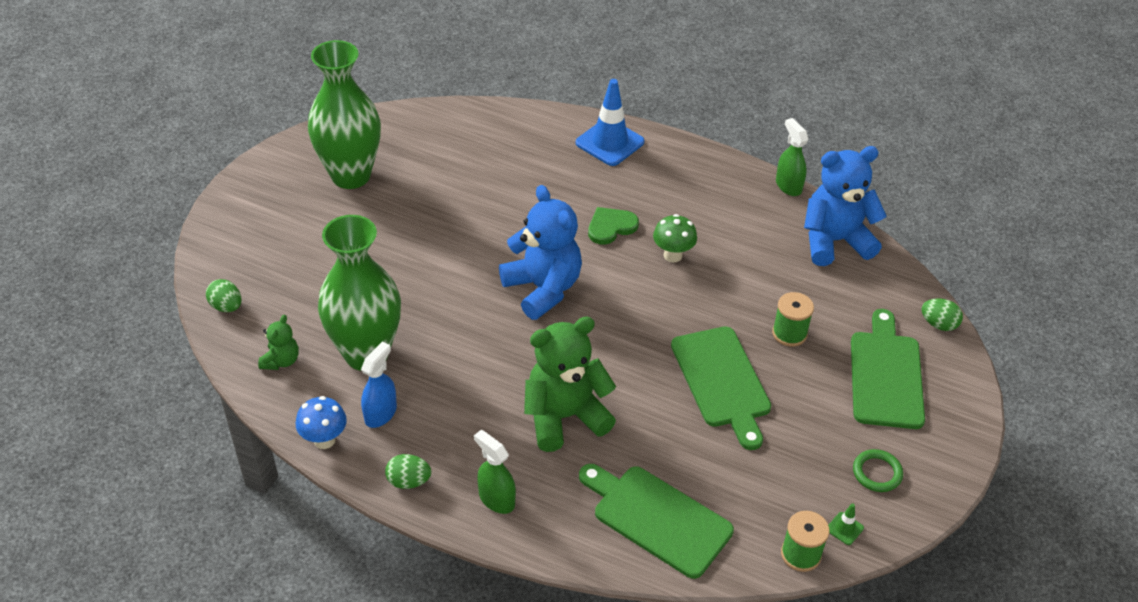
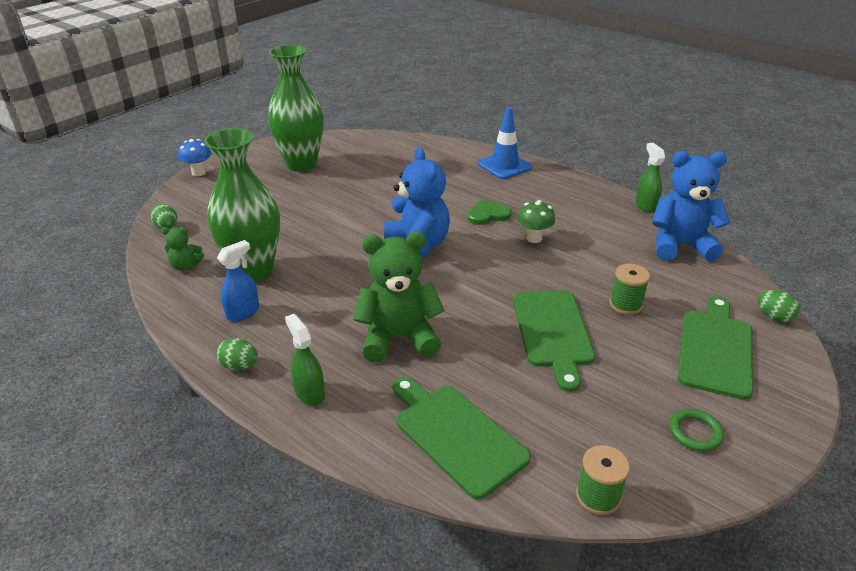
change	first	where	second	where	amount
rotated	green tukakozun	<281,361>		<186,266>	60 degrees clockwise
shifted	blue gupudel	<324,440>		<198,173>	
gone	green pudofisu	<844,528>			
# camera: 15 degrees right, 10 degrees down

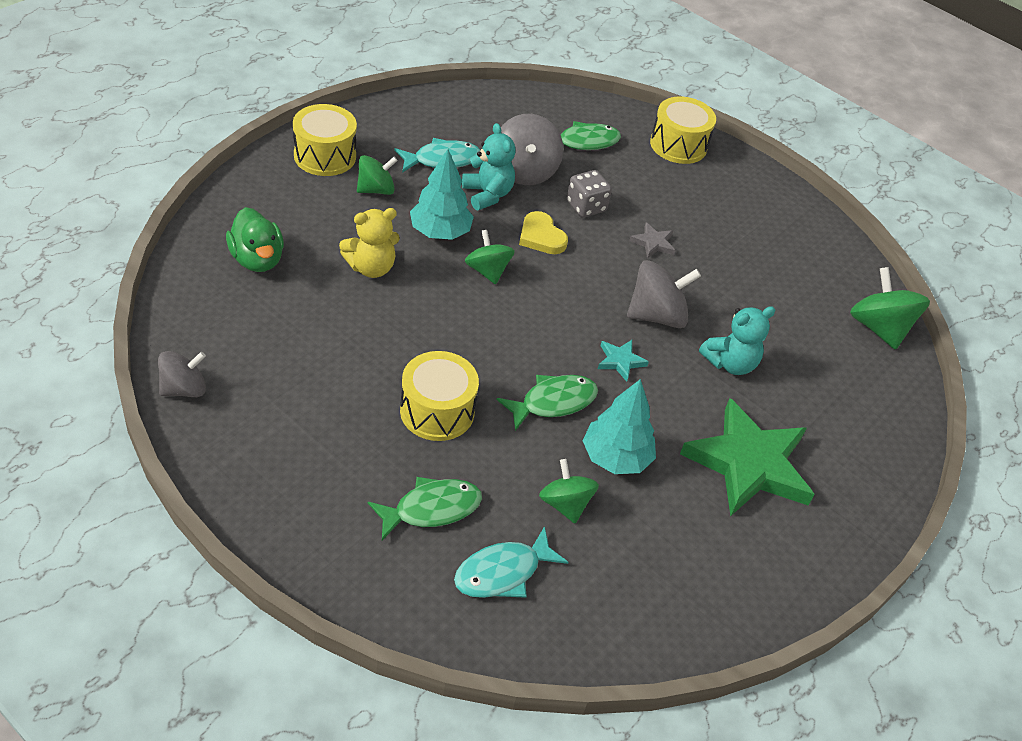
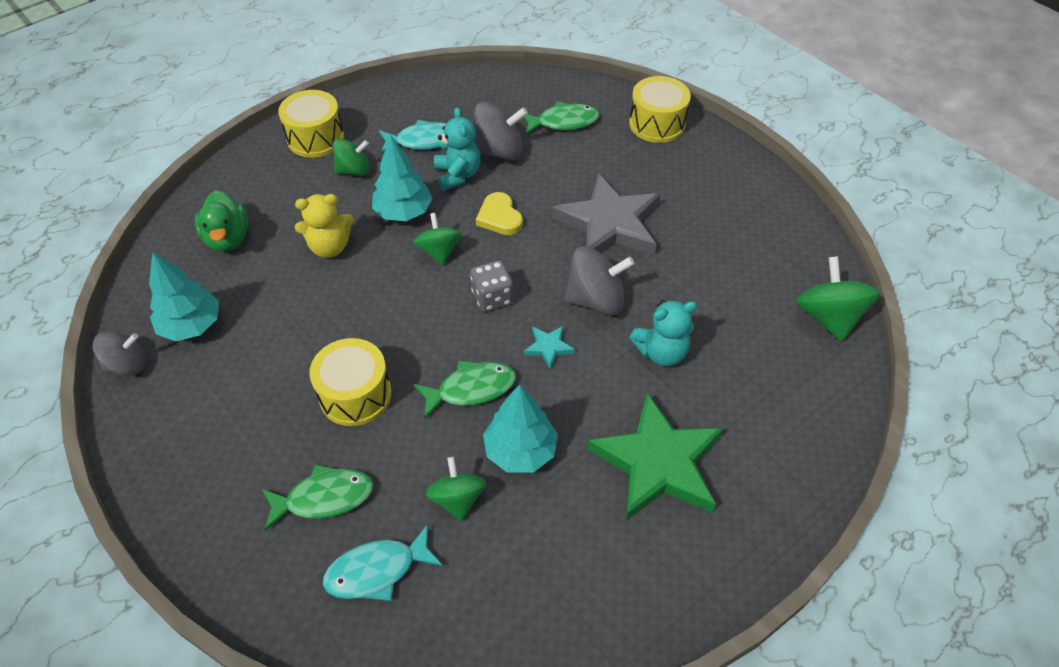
change	first	where	second	where	amount
new			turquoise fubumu	<191,325>	
shifted	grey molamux	<586,206>		<492,297>	
rotated	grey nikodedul	<524,171>		<499,151>	105 degrees counterclockwise
scaled	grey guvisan	<653,243>		<609,224>	x2.43
# camera: 15 degrees right, 5 degrees up

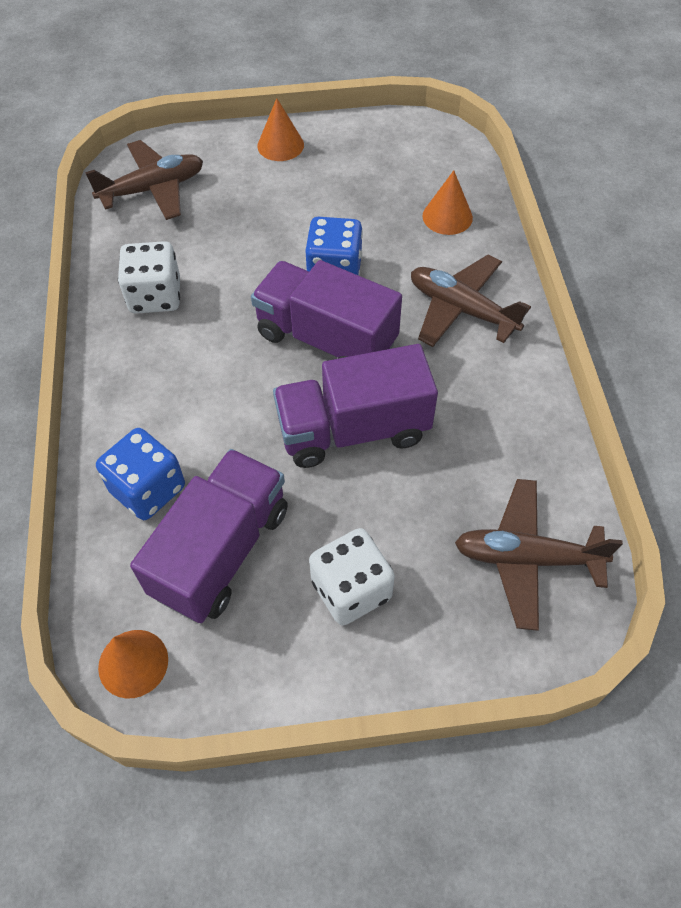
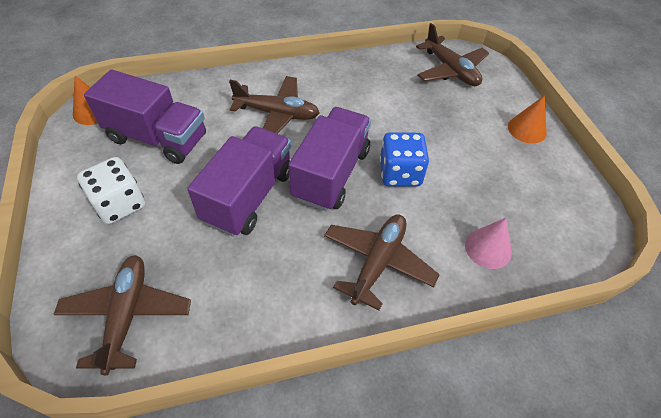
change	first	where	second	where	amount
rotated	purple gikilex	<353,430>		<249,196>	45 degrees clockwise
new			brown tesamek	<277,114>	
repainted	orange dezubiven	<447,216>	pink dezubiven	<488,248>	
gone	blue molamux	<148,489>			
gone	white molamux	<155,296>			
# camera: 80 degrees right, 5 degrees down

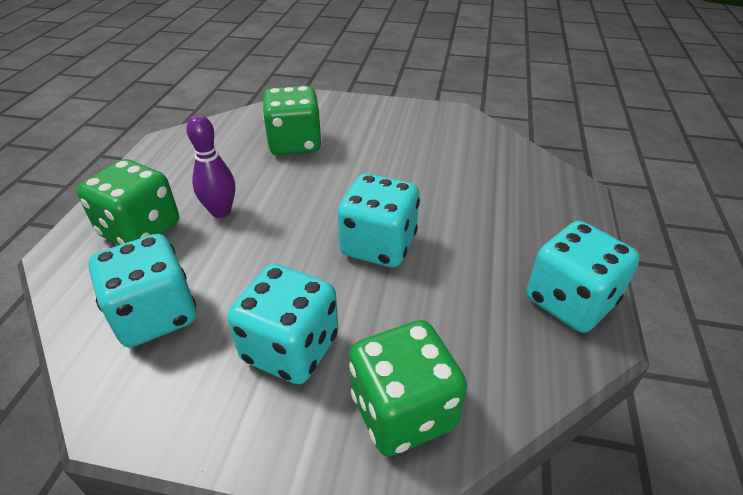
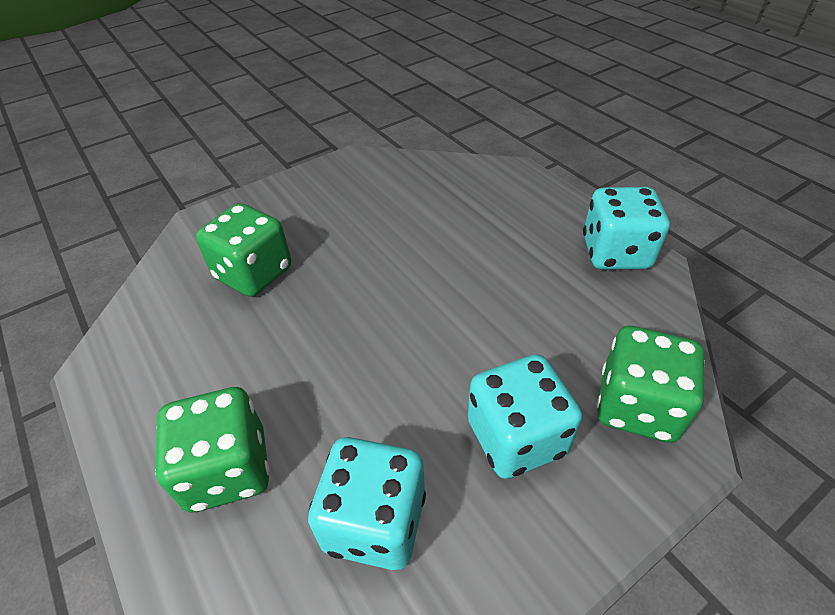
change	first	where	second	where	amount
gone	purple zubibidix	<221,212>			
gone	turquoise molamux	<378,245>			
# camera: 45 degrees left, 5 degrees up

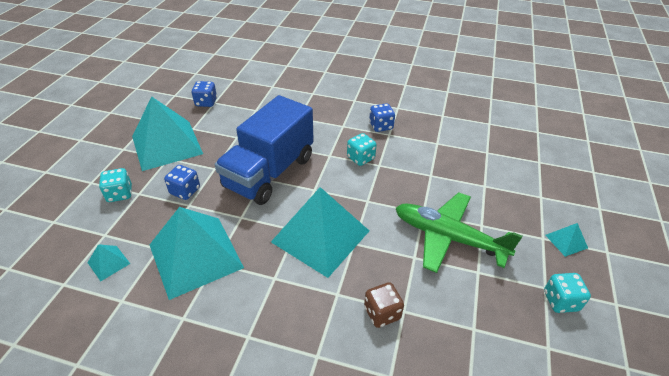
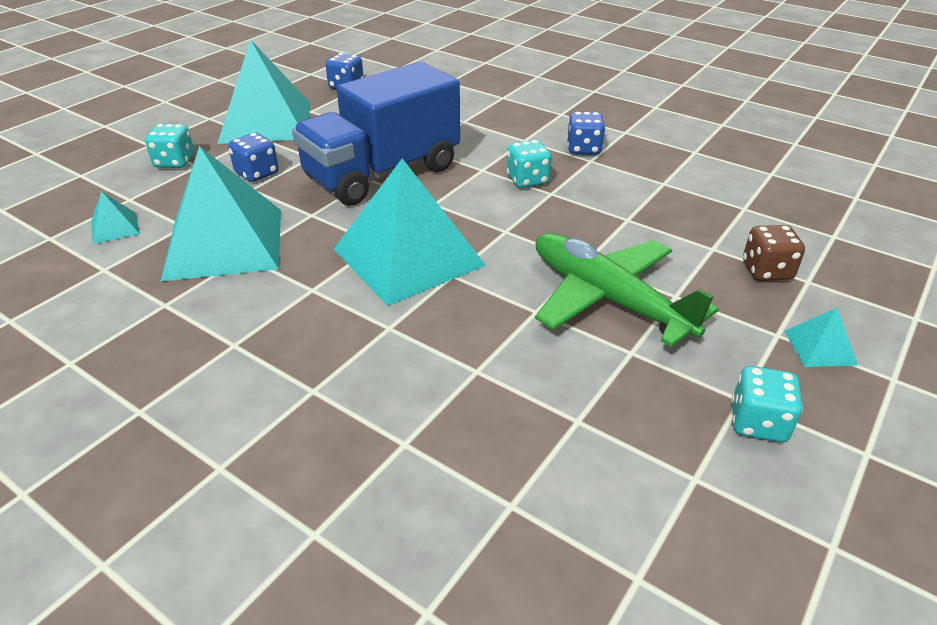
change	first	where	second	where	amount
shifted	brown molamux	<382,313>		<767,271>	
# camera: 20 degrees right, 5 degrees down

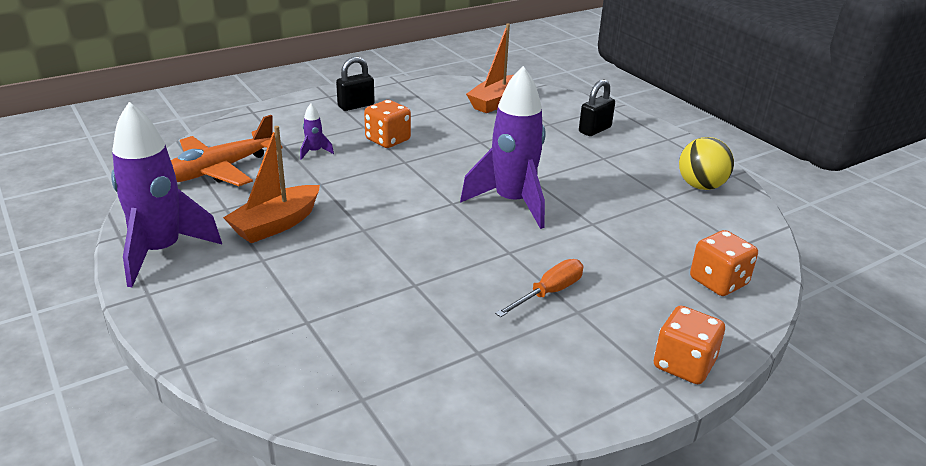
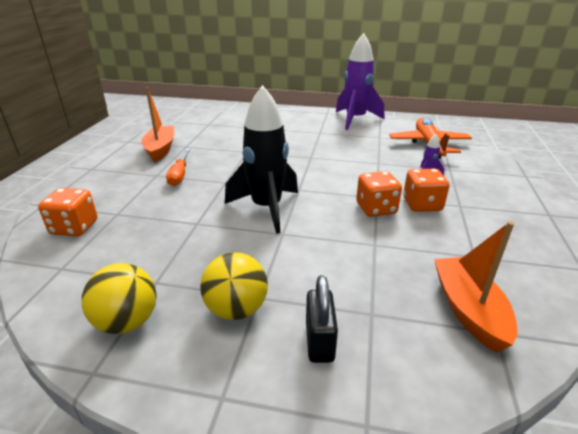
change	first	where	second	where	amount
shifted	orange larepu	<276,224>		<160,149>	
new			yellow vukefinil	<236,309>	
repainted	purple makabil	<512,203>	black makabil	<266,208>	
shifted	orange molamux	<683,365>		<376,209>	
gone	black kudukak	<356,106>			
# camera: 135 degrees right, 0 degrees up

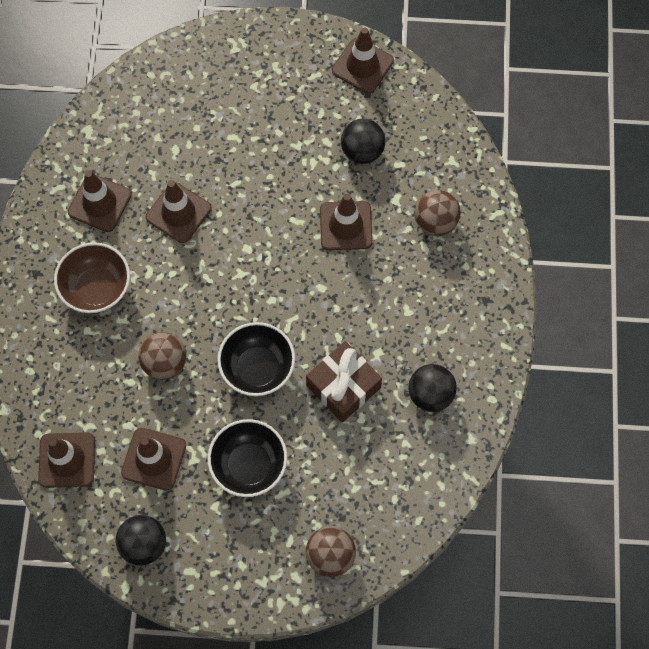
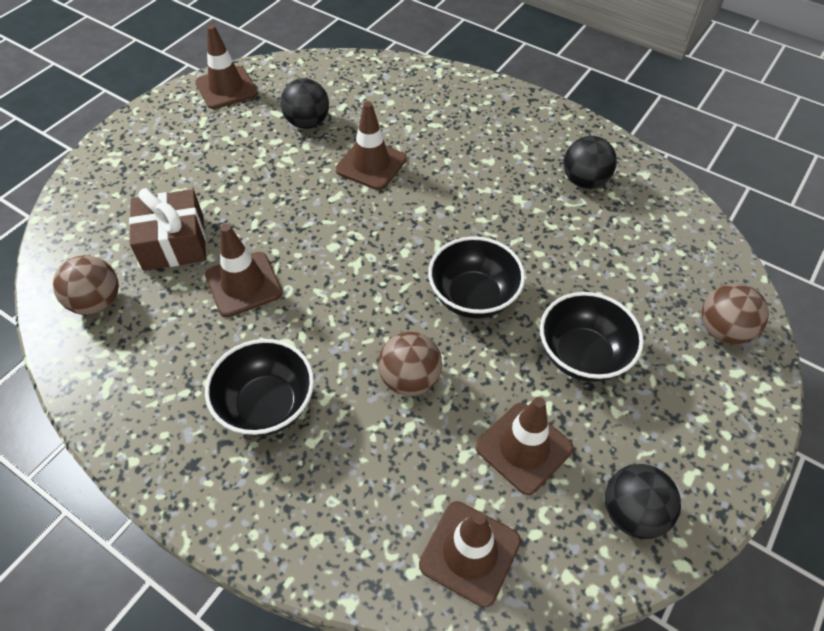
change	first	where	second	where	amount
shifted	brown vukefinil	<435,222>		<97,302>	
shifted	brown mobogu	<343,386>		<174,243>	
repainted	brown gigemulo	<97,289>	black gigemulo	<267,405>	
gone	brown pudofisu	<100,203>			
# camera: 60 degrees left, 15 degrees down

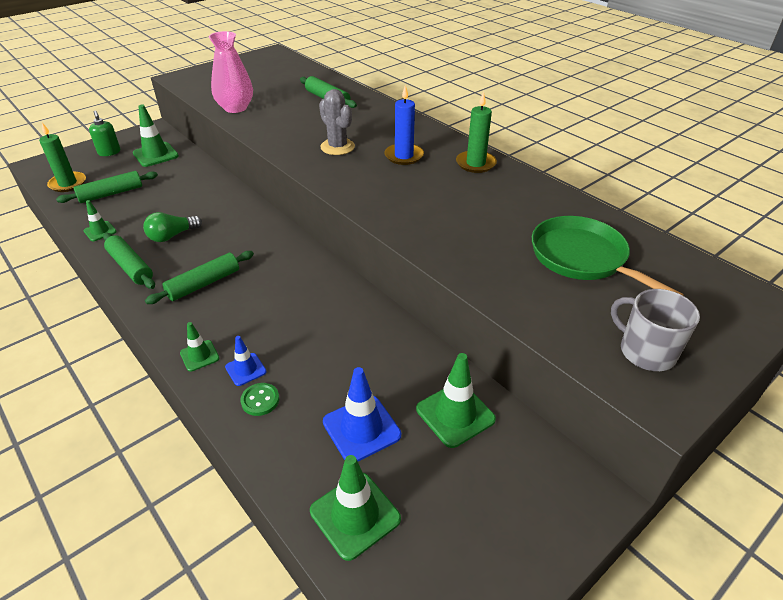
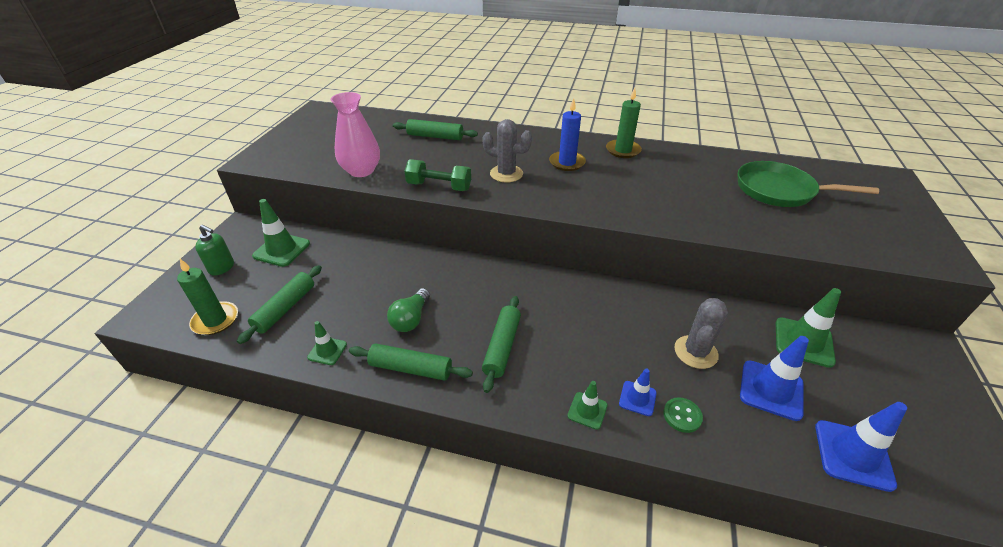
change	first	where	second	where	amount
new			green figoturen	<439,186>	
new			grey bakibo	<695,352>	
repainted	green pudofisu	<355,515>	blue pudofisu	<853,455>	
gone	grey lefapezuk	<646,351>			
# camera: 35 degrees left, 0 degrees up

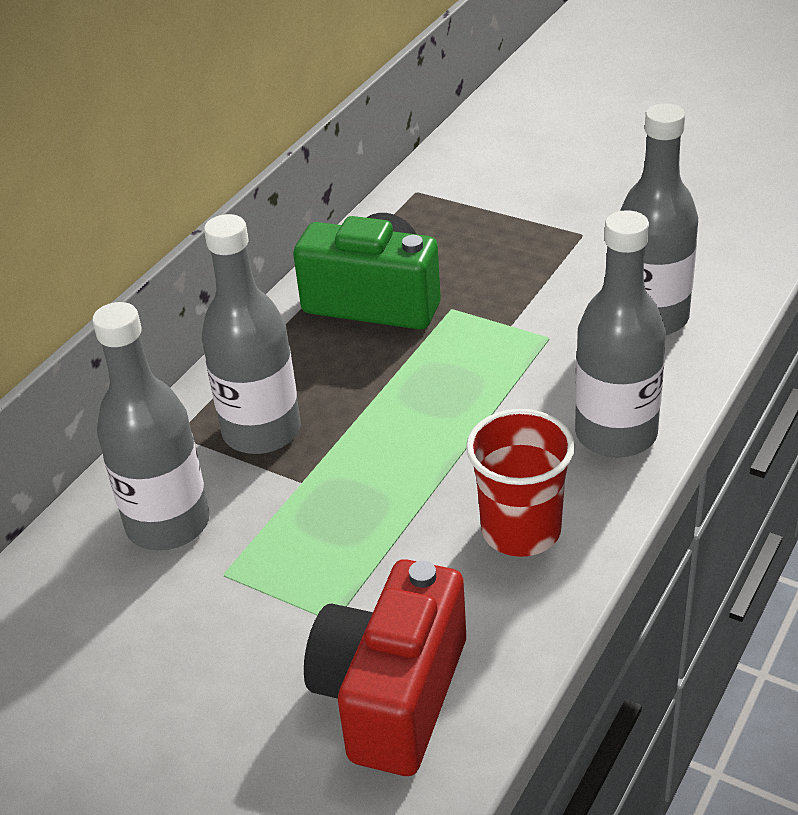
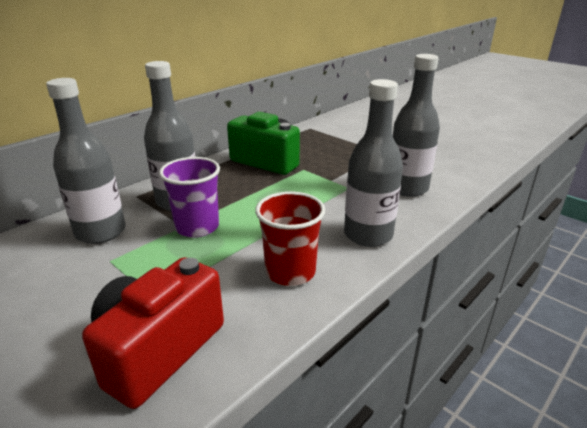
change	first	where	second	where	amount
new			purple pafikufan	<197,227>	
# camera: 10 degrees right, 10 degrees down

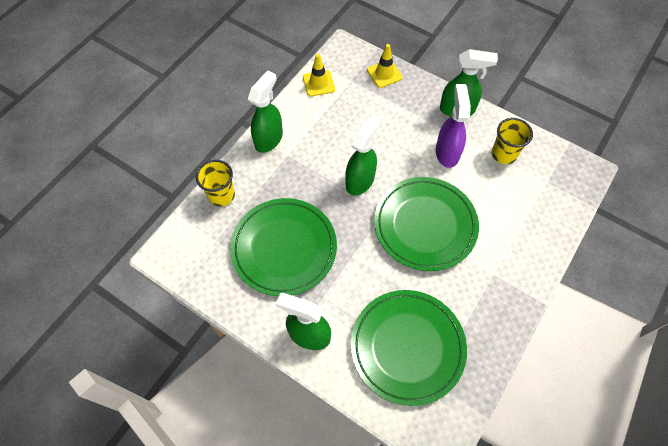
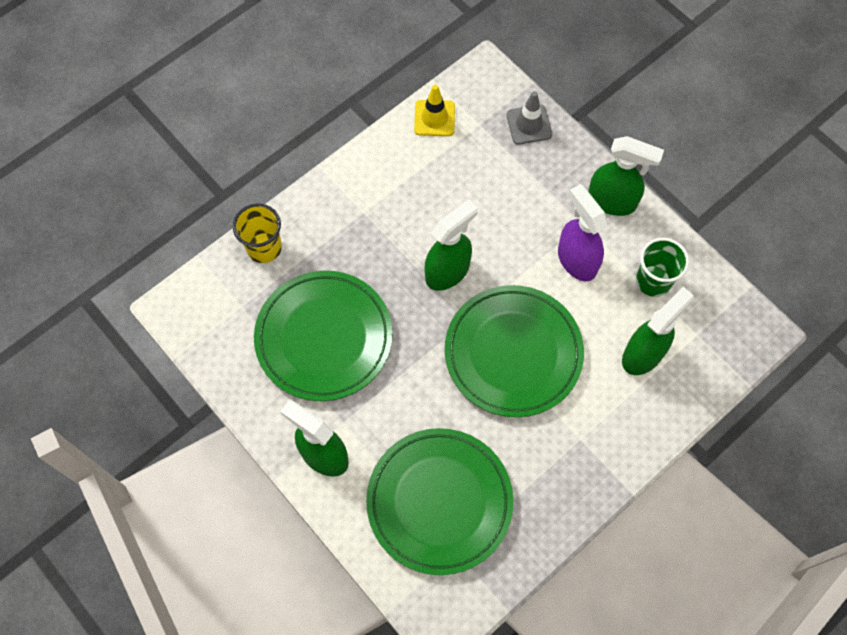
change	first	where	second	where	amount
repainted	yellow pudofisu	<384,74>	grey pudofisu	<529,125>	
rotated	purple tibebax	<447,152>		<576,260>	45 degrees counterclockwise
shifted	green tibebax	<269,139>		<643,354>	
repainted	yellow pafikufan	<504,154>	green pafikufan	<653,281>	
# camera: 15 degrees right, 5 degrees up

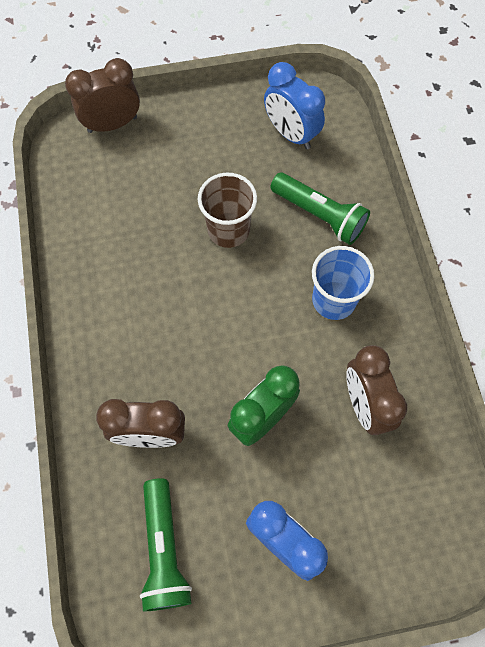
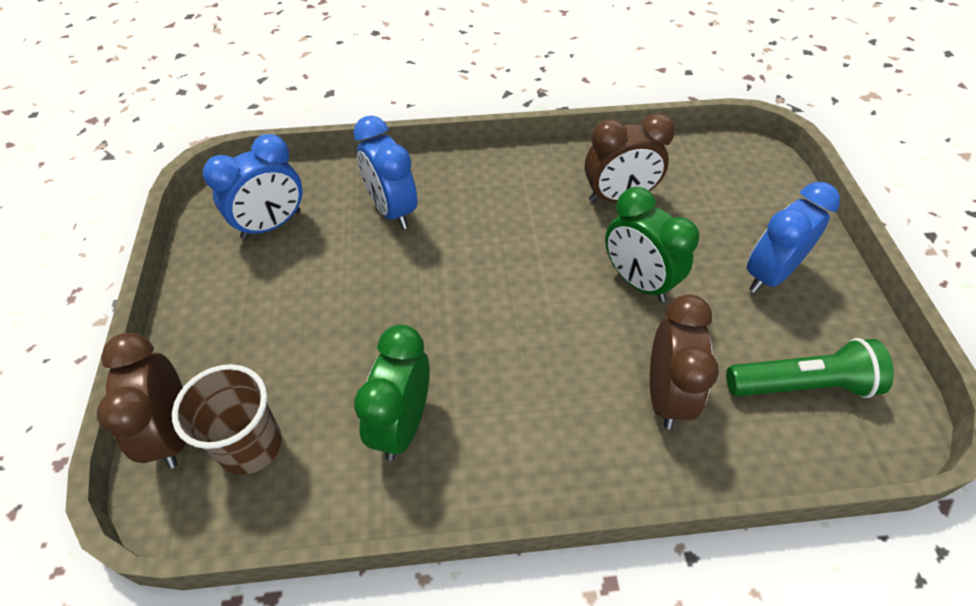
change	first	where	second	where	amount
shifted	brown pafikufan	<228,230>		<250,445>	
swapped	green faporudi	<319,215>	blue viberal	<392,210>	
new			green viberal	<402,424>	
gone	blue pafikufan	<334,300>			
# camera: 85 degrees left, 15 degrees down

